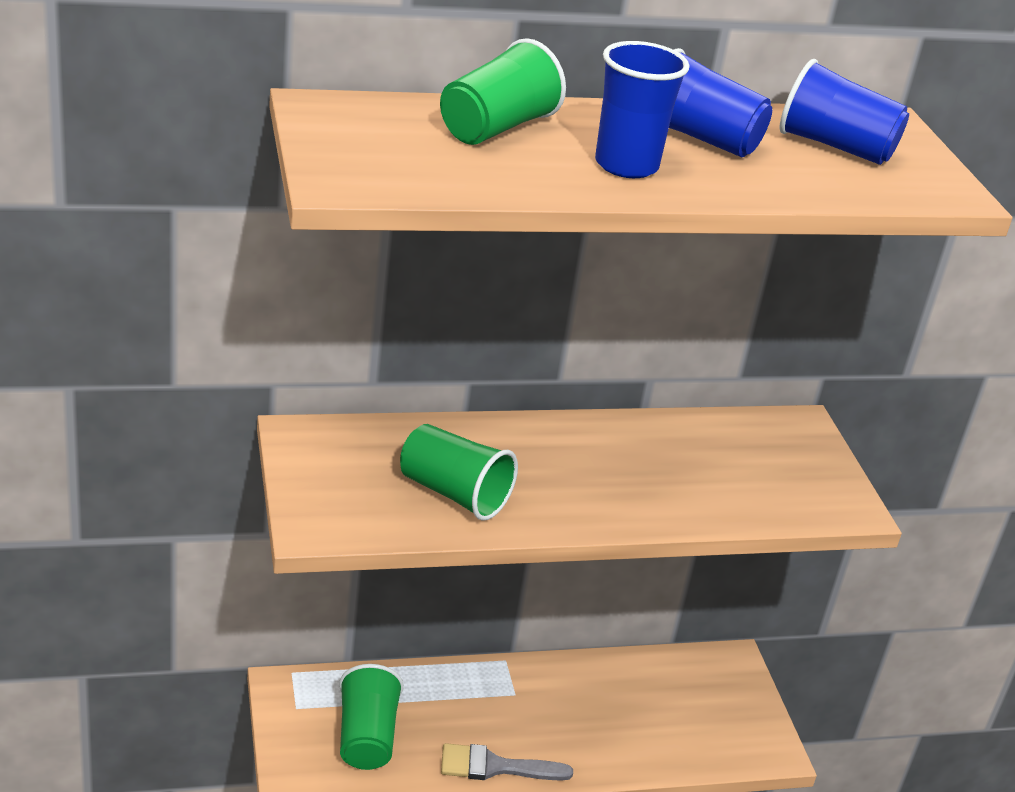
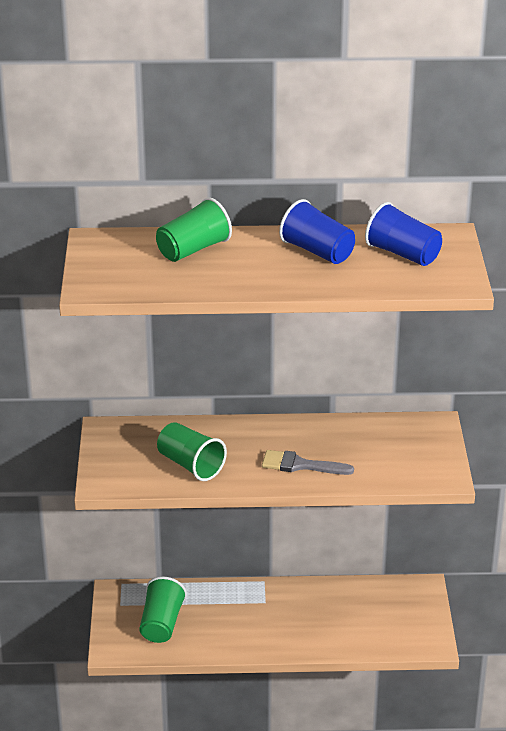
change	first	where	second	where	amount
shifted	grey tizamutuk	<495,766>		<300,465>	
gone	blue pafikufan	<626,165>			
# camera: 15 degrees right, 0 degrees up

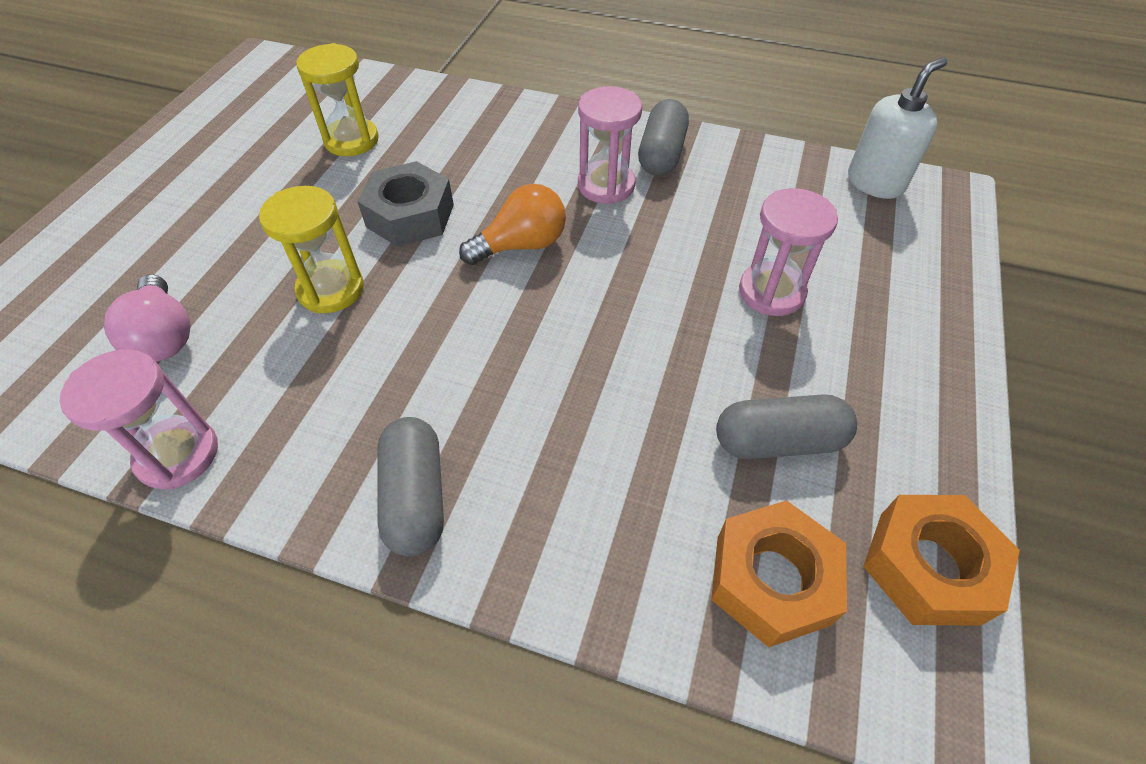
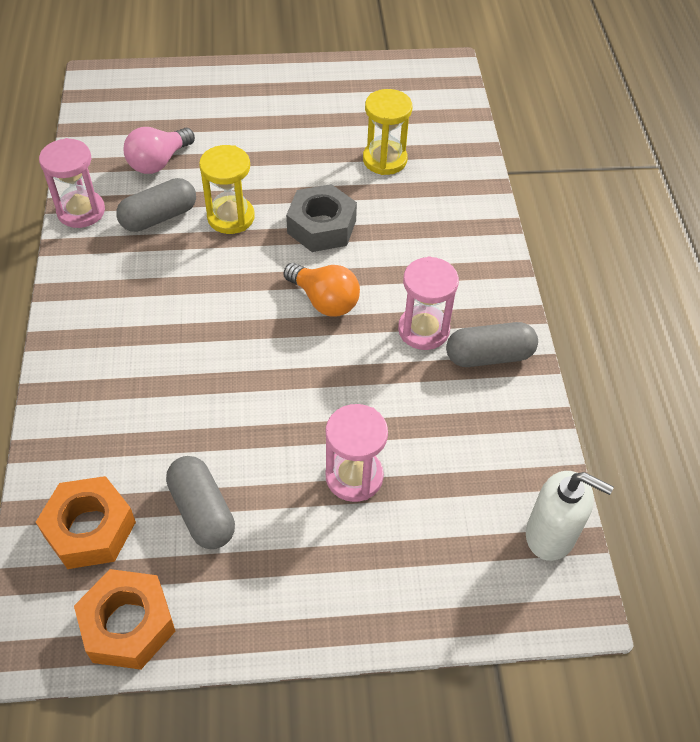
change	first	where	second	where	amount
shifted	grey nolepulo	<415,497>		<159,217>	
# camera: 65 degrees right, 0 degrees up

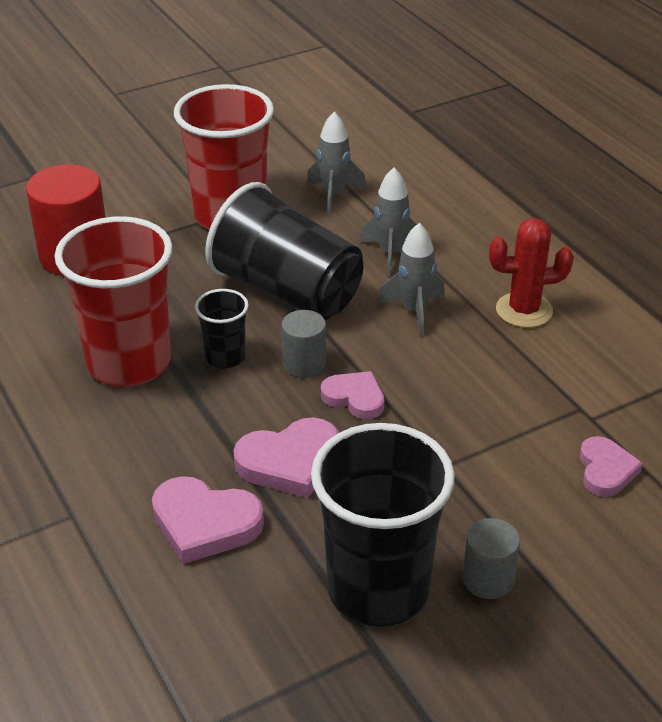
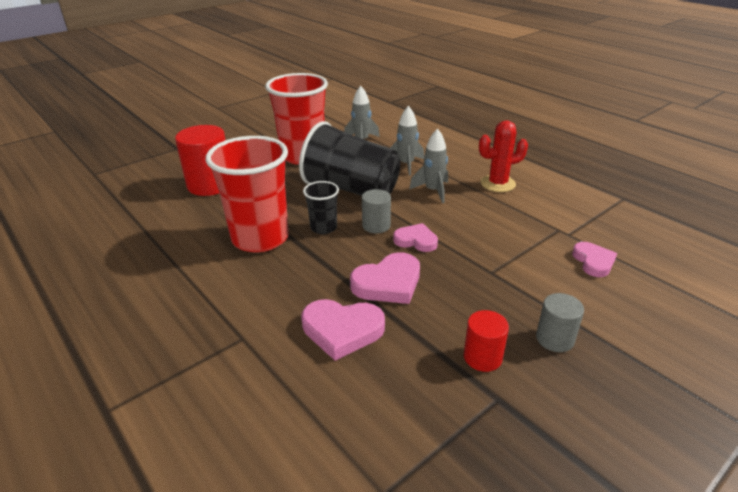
change	first	where	second	where	amount
swapped	black pafikufan	<378,589>	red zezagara	<482,357>	
# camera: 10 degrees left, 5 degrees down

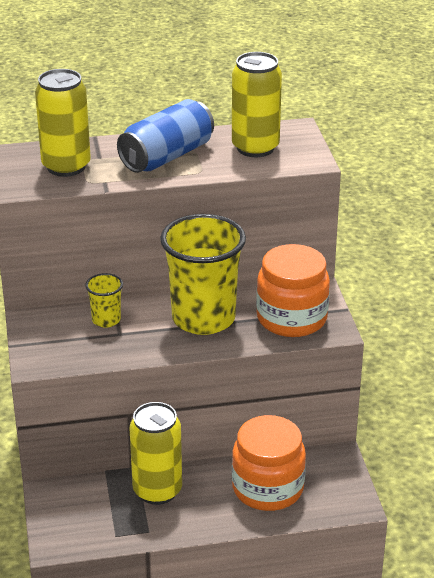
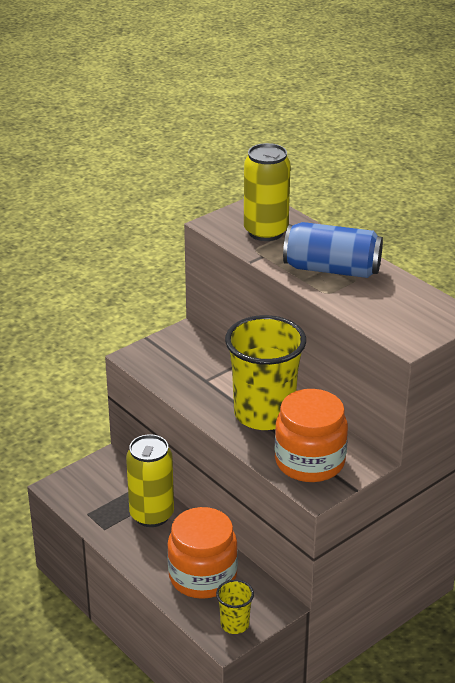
change	first	where	second	where	amount
shifted	yellow pafikufan	<106,320>		<234,624>	
gone	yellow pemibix	<255,148>			
# camera: 60 degrees right, 0 degrees up

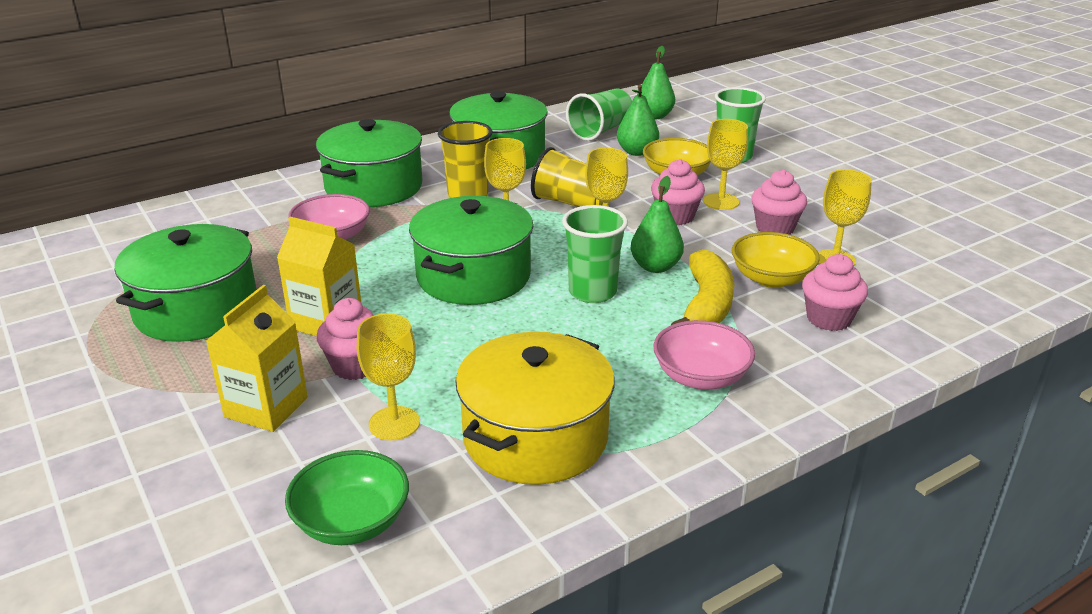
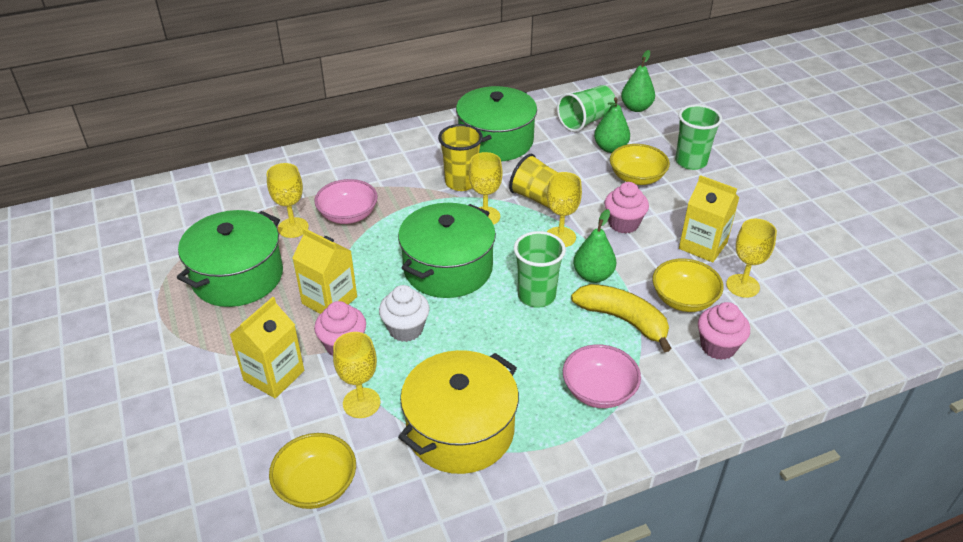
change	first	where	second	where	amount
shifted	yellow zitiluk	<721,201>		<293,228>	
repainted	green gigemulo	<352,522>	yellow gigemulo	<316,485>	
new			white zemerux	<406,329>	
rotated	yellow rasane	<706,305>		<623,320>	75 degrees counterclockwise
swapped	pink zemerux	<775,228>	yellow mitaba	<703,245>	
gone	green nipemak	<374,187>			
# camera: 10 degrees right, 10 degrees up

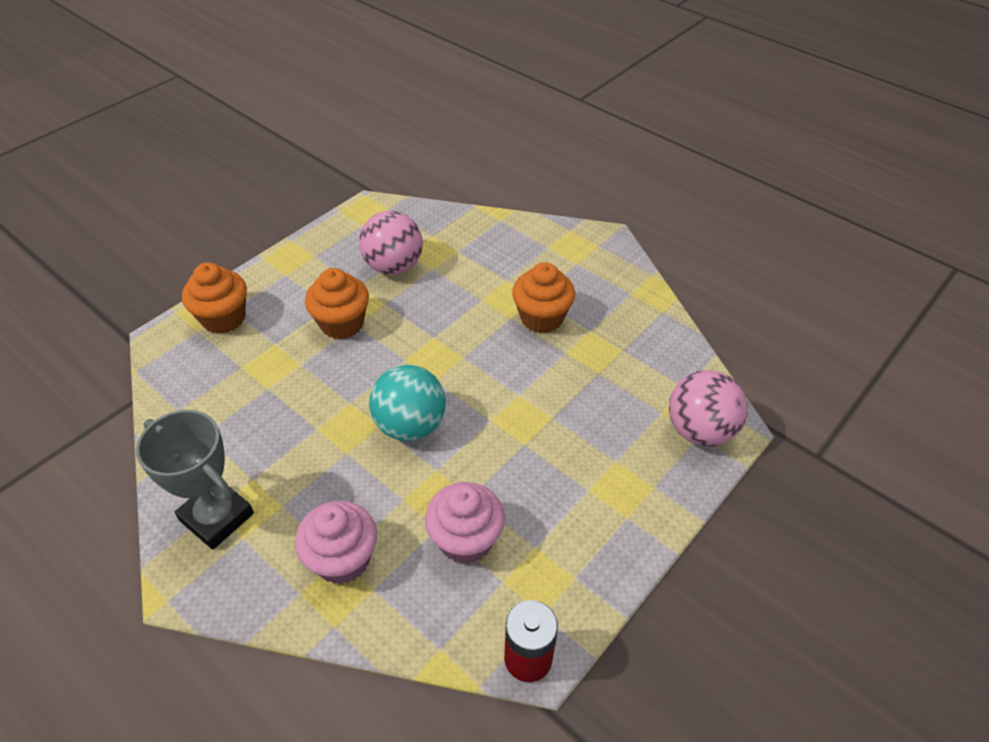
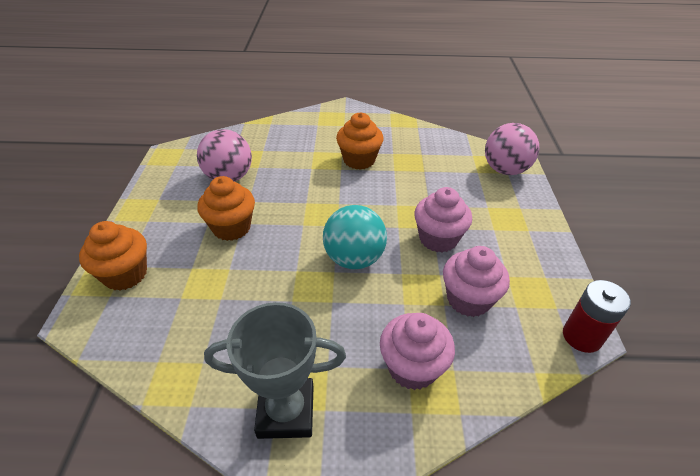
change	first	where	second	where	amount
new			pink zemerux	<438,239>	
# camera: 40 degrees left, 5 degrees down

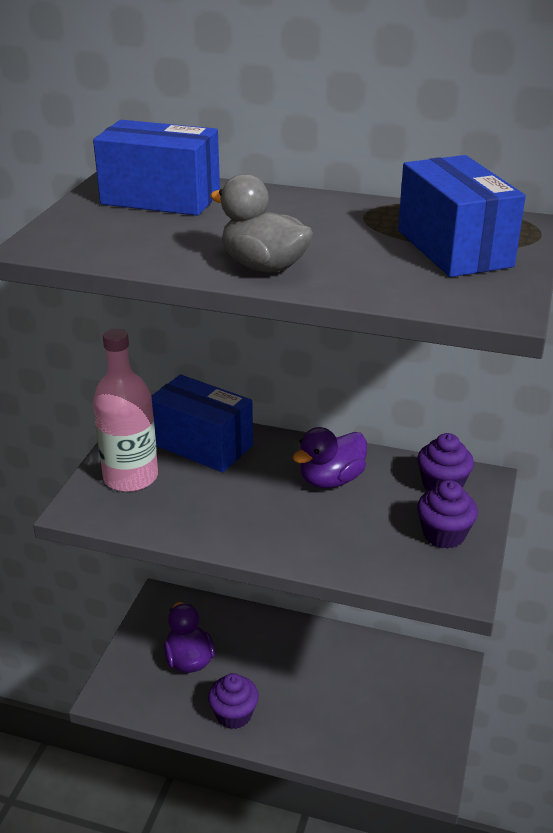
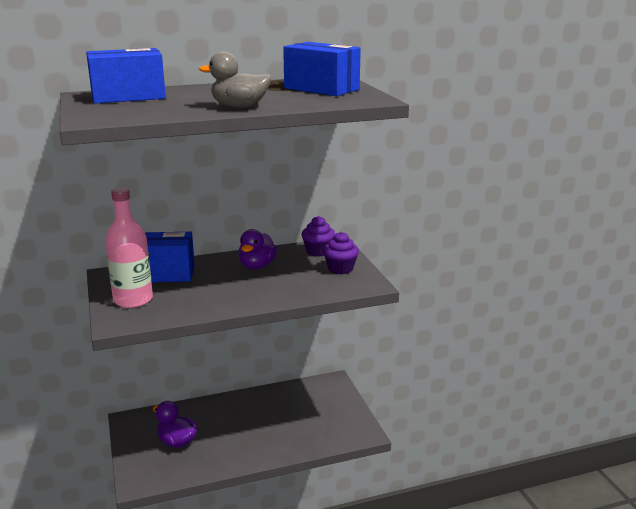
change	first	where	second	where	amount
gone	purple zemerux	<234,715>			
# camera: 35 degrees left, 10 degrees down

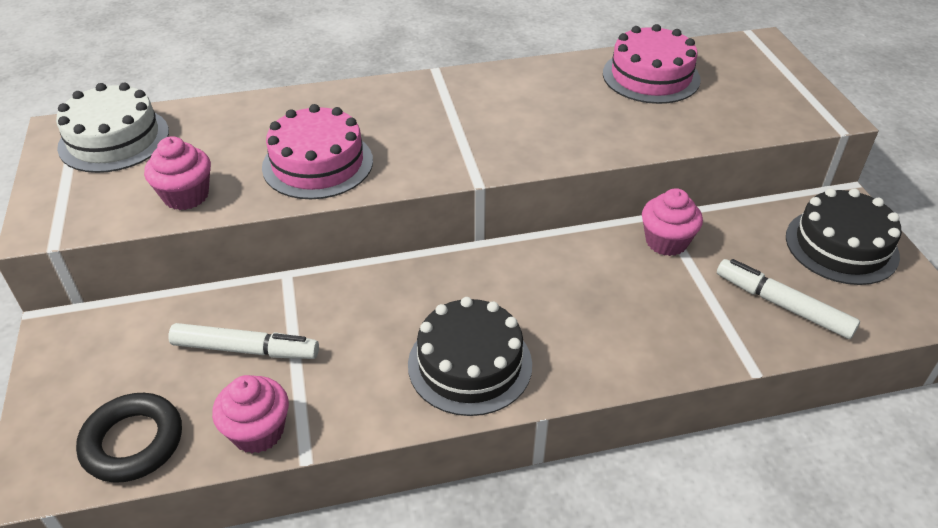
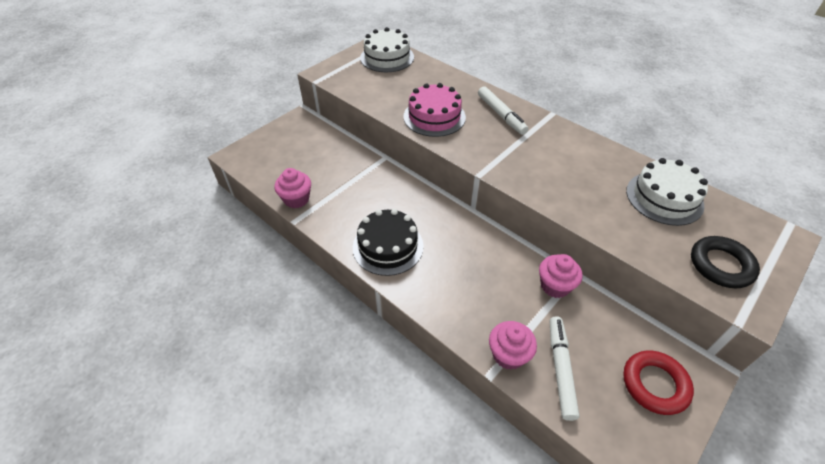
change	first	where	second	where	amount
shifted	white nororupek	<245,349>		<501,115>	
shifted	pink zemerux	<186,196>		<508,354>	
swapped	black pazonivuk	<841,246>	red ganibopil	<655,384>	
repainted	pink pazonivuk	<651,76>	white pazonivuk	<664,198>	
shifted	black ganibopil	<133,442>		<721,265>	
# camera: 55 degrees right, 5 degrees up

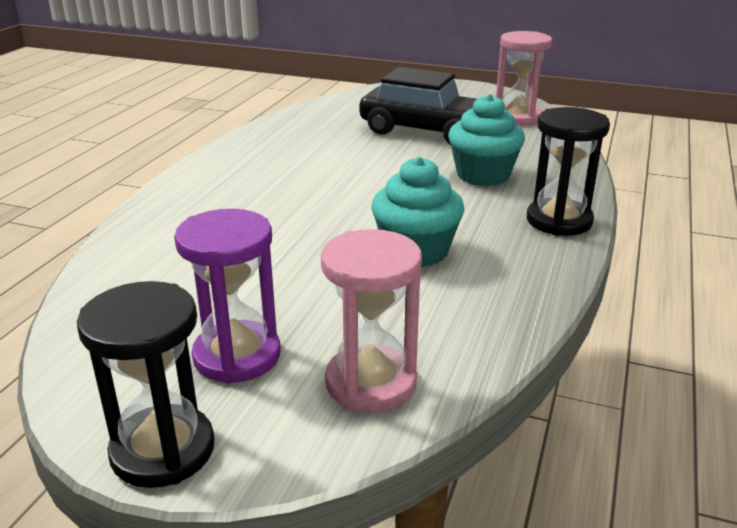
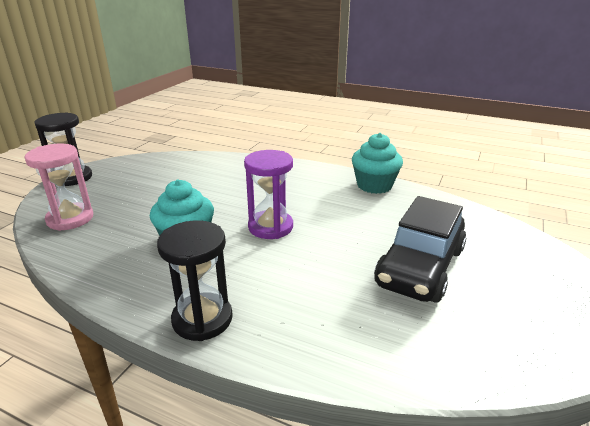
change	first	where	second	where	amount
shifted	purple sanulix	<237,356>		<270,227>	
shifted	turquoise zemerux	<483,175>		<374,185>	
gone	pink sanulix	<518,117>			
# camera: 95 degrees right, 0 degrees up

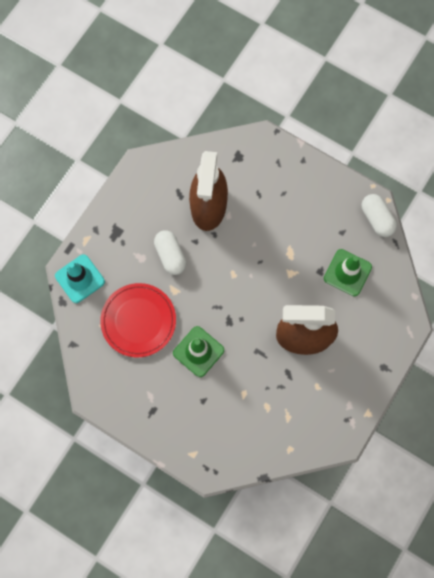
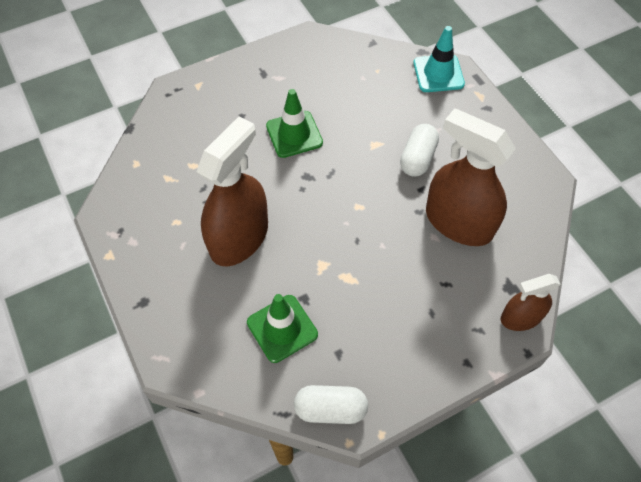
change	first	where	second	where	amount
rotated	white nolepulo	<170,255>		<417,158>	75 degrees counterclockwise
new			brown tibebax	<521,317>	
gone	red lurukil	<138,321>			
# camera: 120 degrees right, 15 degrees down

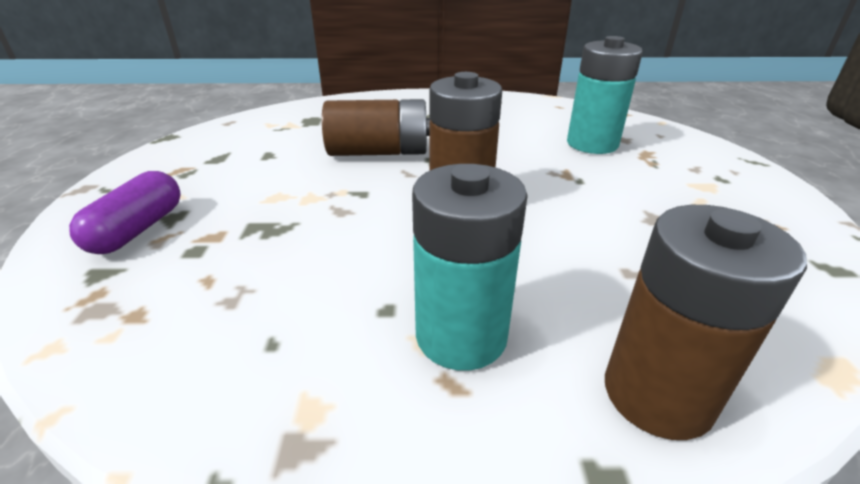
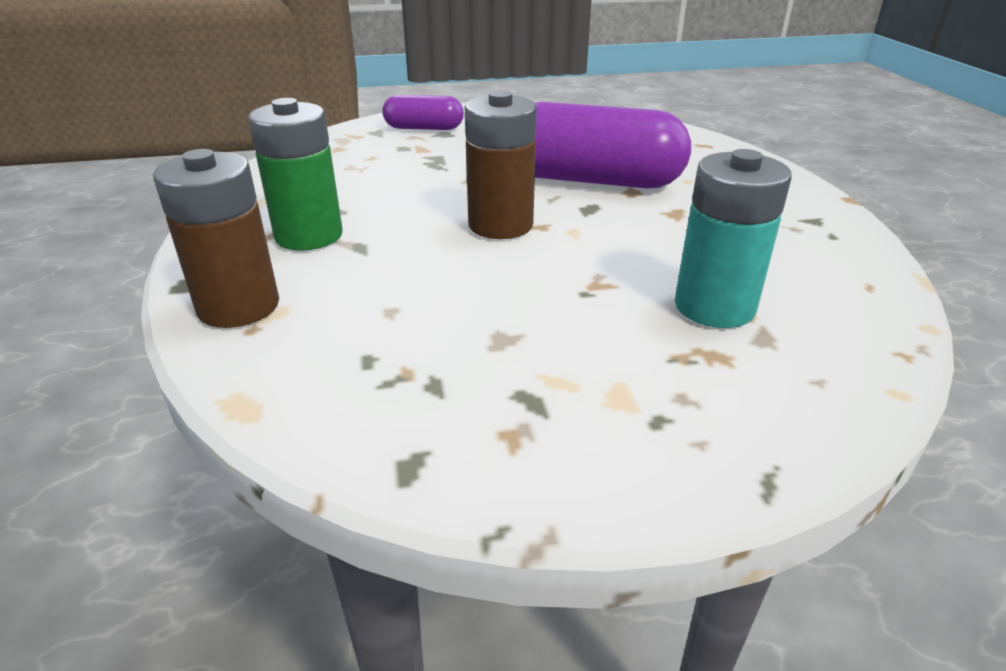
change	first	where	second	where	amount
repainted	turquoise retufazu	<461,335>	green retufazu	<309,235>	
swapped	brown retufazu	<379,152>	purple nolepulo	<591,180>	
# camera: 80 degrees right, 0 degrees up

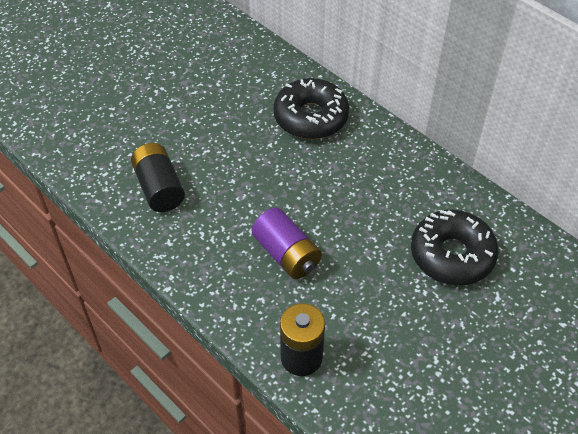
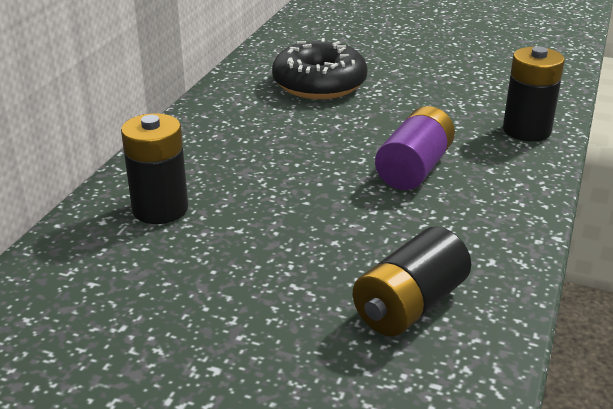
change	first	where	second	where	amount
swapped	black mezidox	<311,117>	black retufazu	<160,209>	
# camera: 115 degrees left, 20 degrees down

